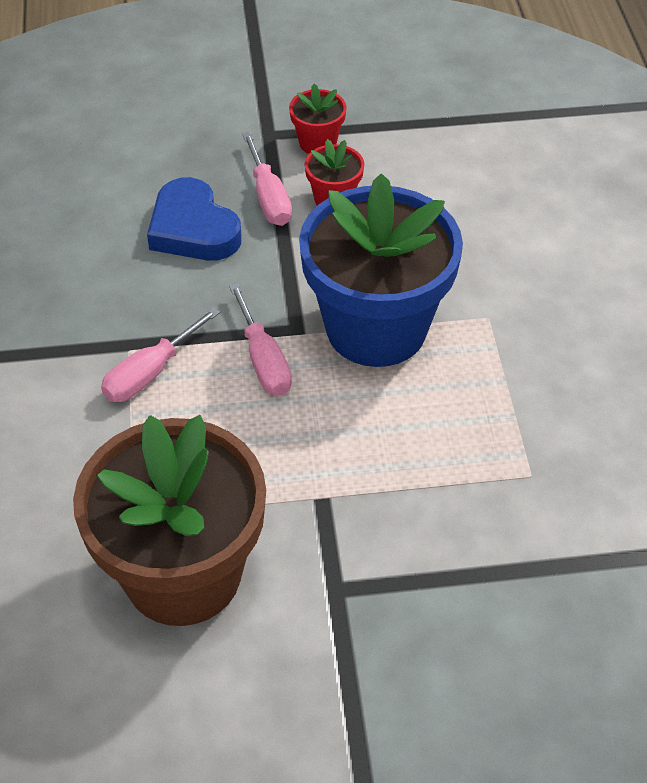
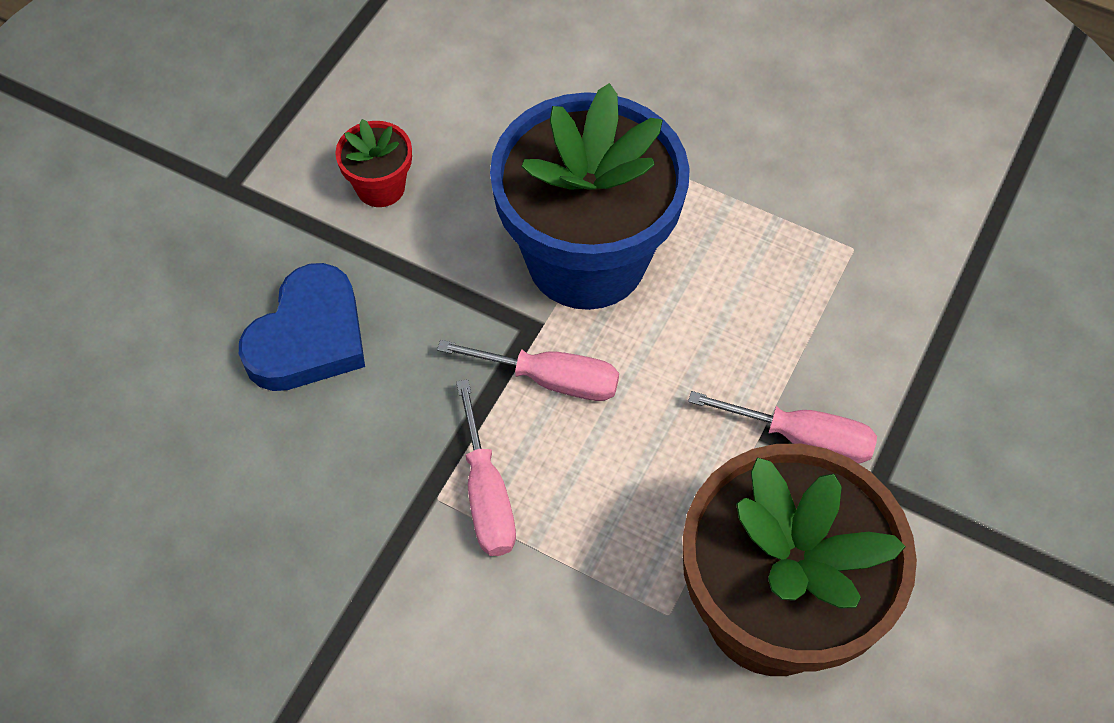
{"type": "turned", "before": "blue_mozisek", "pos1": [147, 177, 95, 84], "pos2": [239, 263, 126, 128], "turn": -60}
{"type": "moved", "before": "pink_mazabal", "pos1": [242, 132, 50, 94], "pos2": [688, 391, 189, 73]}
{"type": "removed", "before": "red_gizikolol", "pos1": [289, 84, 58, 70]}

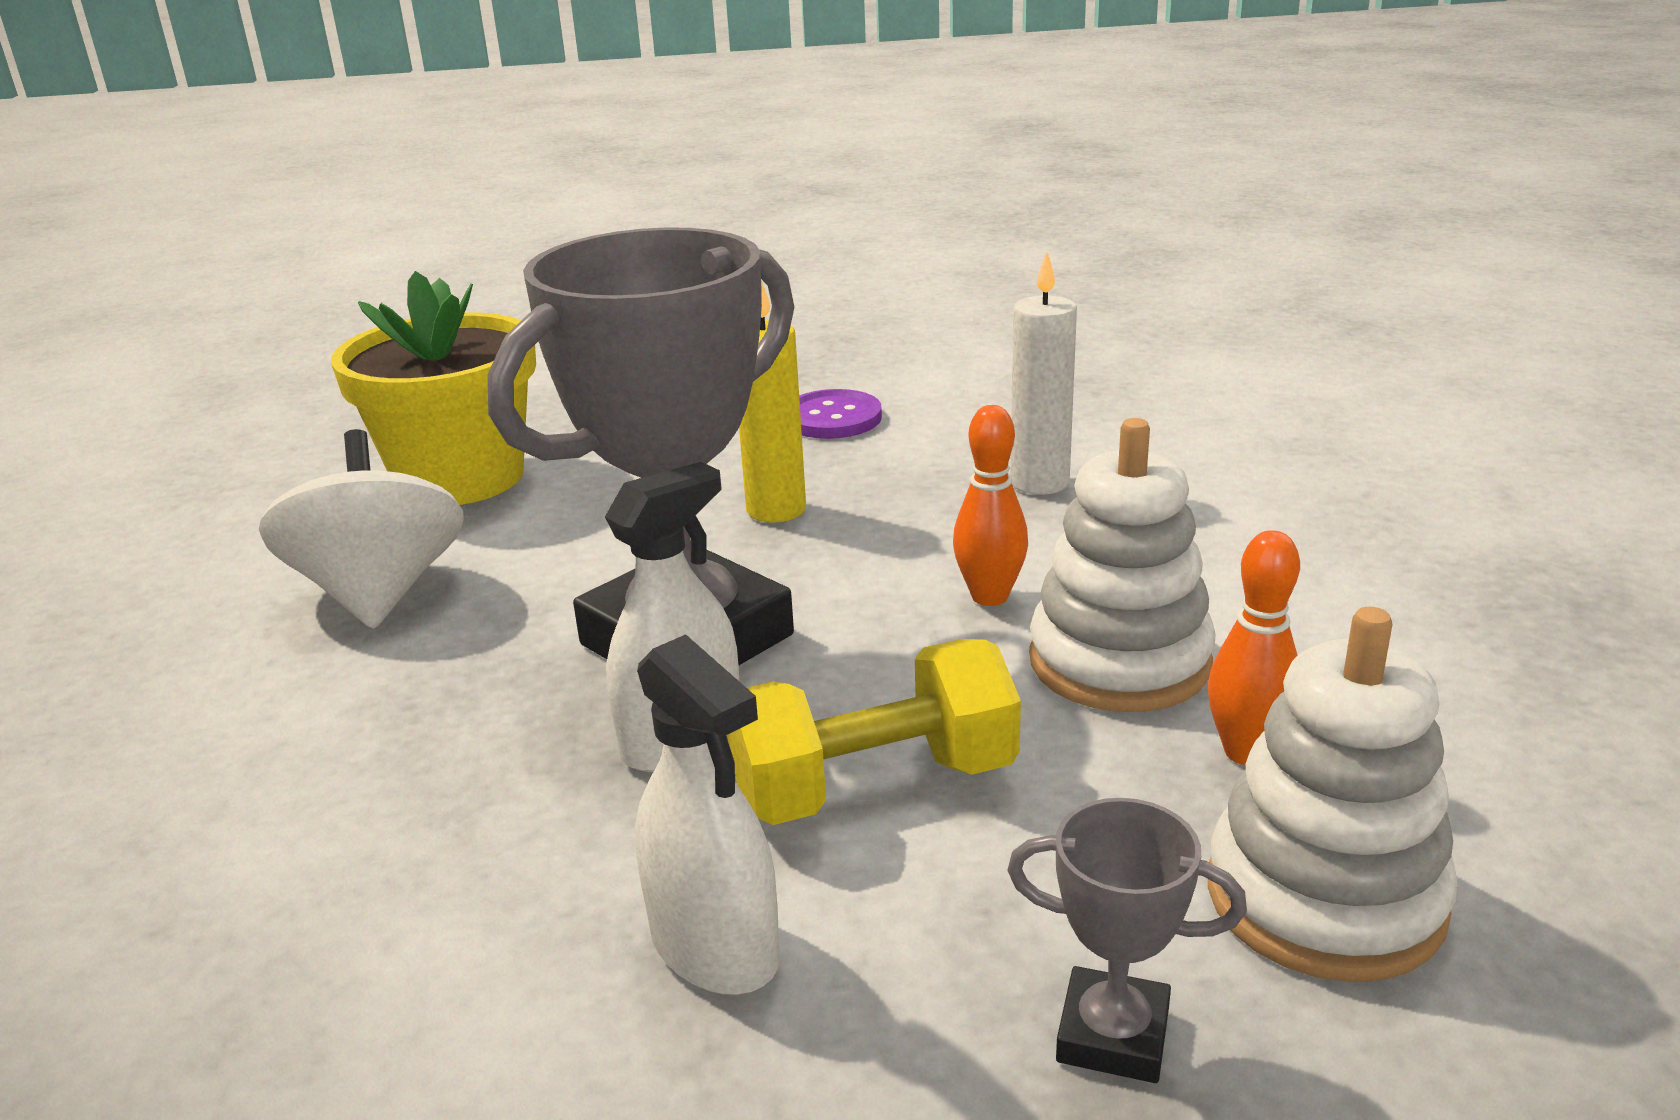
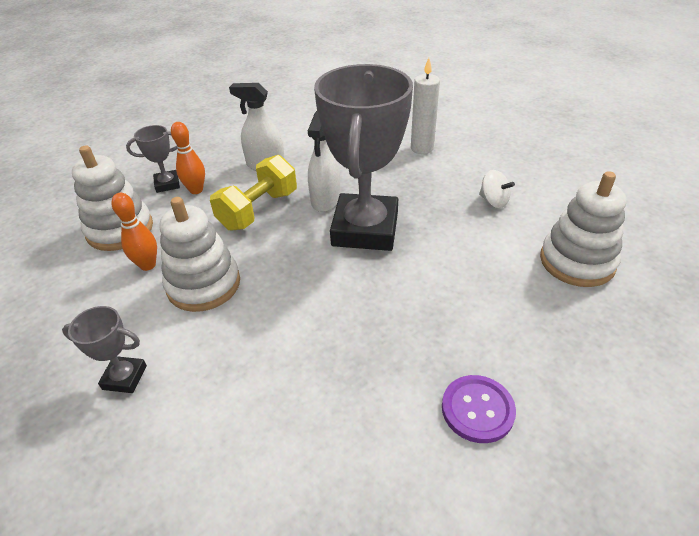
{"type": "resized", "before": "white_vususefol", "pos1": [259, 429, 205, 200], "pos2": [479, 170, 36, 38], "scale": 0.51}
{"type": "replaced", "before": "yellow_gizikolol", "after": "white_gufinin", "pos1": [331, 271, 205, 234], "pos2": [540, 171, 86, 116]}
{"type": "removed", "before": "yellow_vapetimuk", "pos1": [739, 281, 67, 242]}
{"type": "moved", "before": "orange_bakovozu", "pos1": [953, 405, 75, 201], "pos2": [171, 122, 34, 72]}
{"type": "moved", "before": "white_vapetimuk", "pos1": [1010, 251, 67, 244], "pos2": [411, 58, 29, 96]}
{"type": "added", "after": "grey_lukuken", "pos2": [62, 306, 85, 87]}

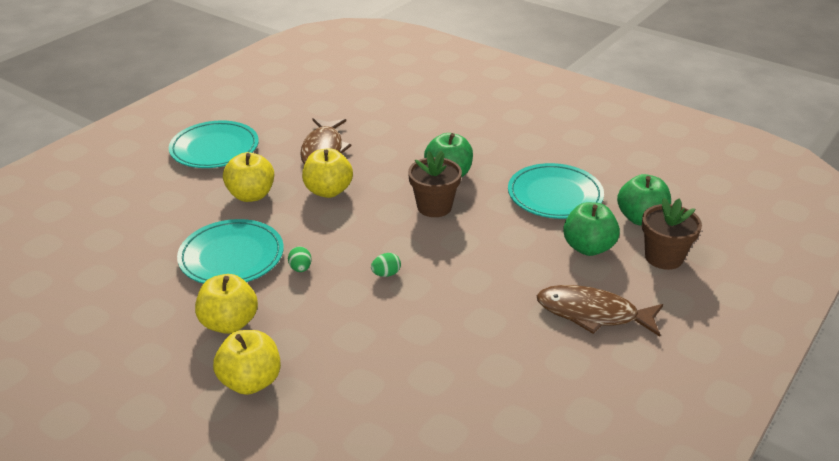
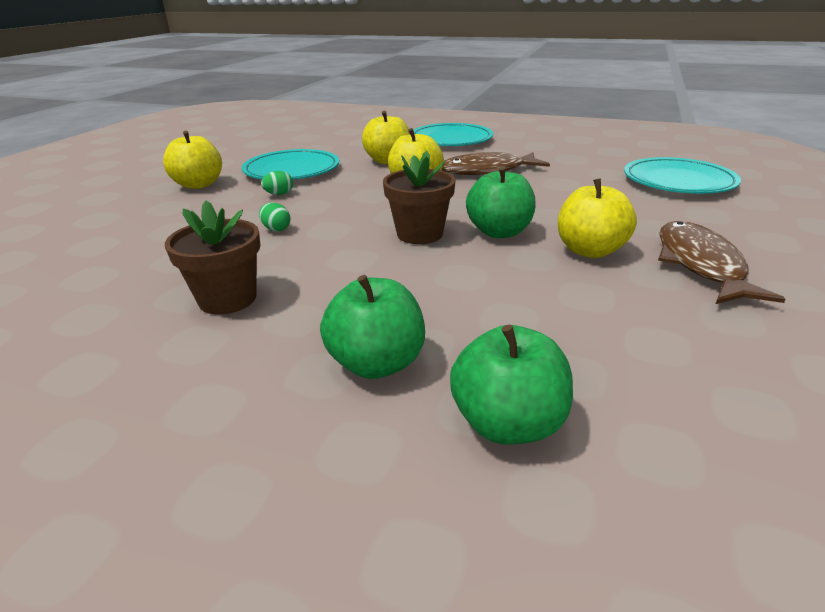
{"type": "moved", "before": "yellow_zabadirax", "pos1": [213, 330, 68, 65], "pos2": [558, 178, 79, 80]}
{"type": "moved", "before": "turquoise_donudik", "pos1": [508, 163, 96, 56], "pos2": [624, 157, 117, 37]}
{"type": "moved", "before": "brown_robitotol", "pos1": [536, 285, 127, 52], "pos2": [658, 221, 128, 83]}
{"type": "moved", "before": "brown_gizikolol", "pos1": [642, 198, 60, 72], "pos2": [165, 201, 95, 114]}

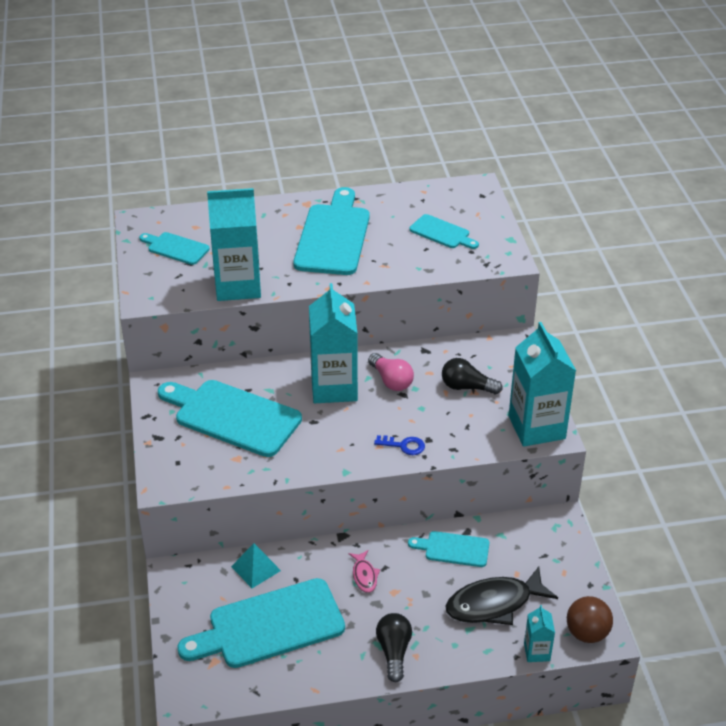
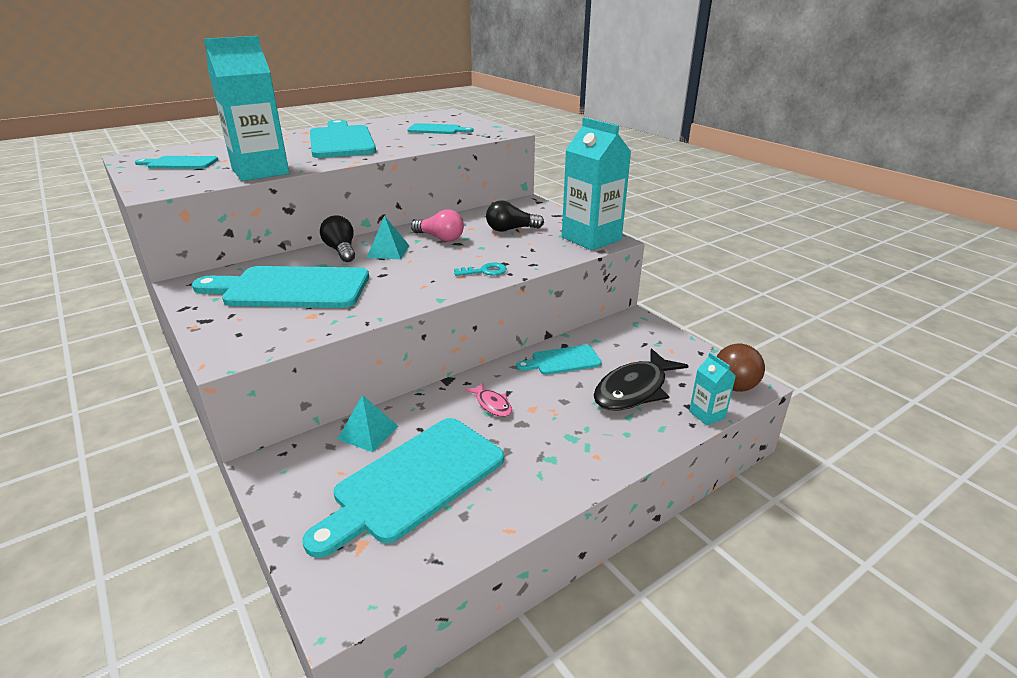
{"type": "replaced", "before": "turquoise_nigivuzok", "after": "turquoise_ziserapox", "pos1": [309, 283, 49, 120], "pos2": [367, 216, 42, 44]}
{"type": "recoloured", "before": "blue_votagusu", "after": "turquoise_votagusu", "pos1": [374, 435, 51, 20], "pos2": [454, 263, 53, 13]}
{"type": "moved", "before": "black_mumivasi", "pos1": [376, 613, 36, 69], "pos2": [320, 215, 35, 47]}

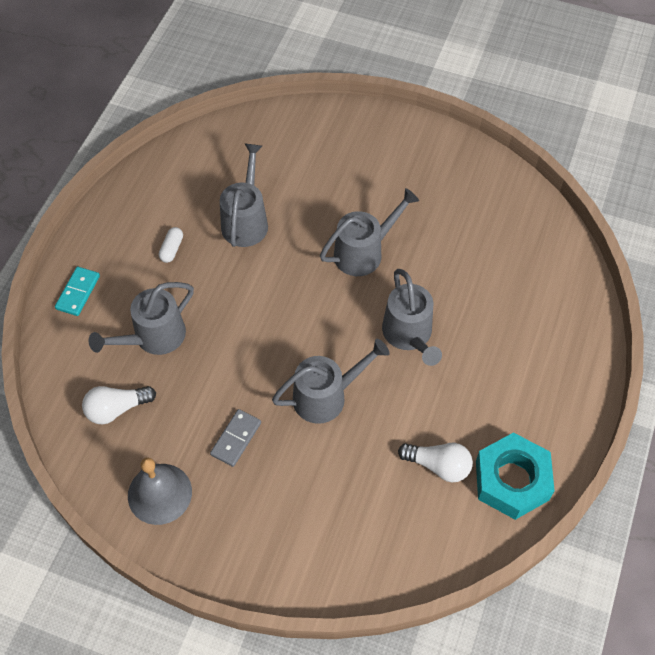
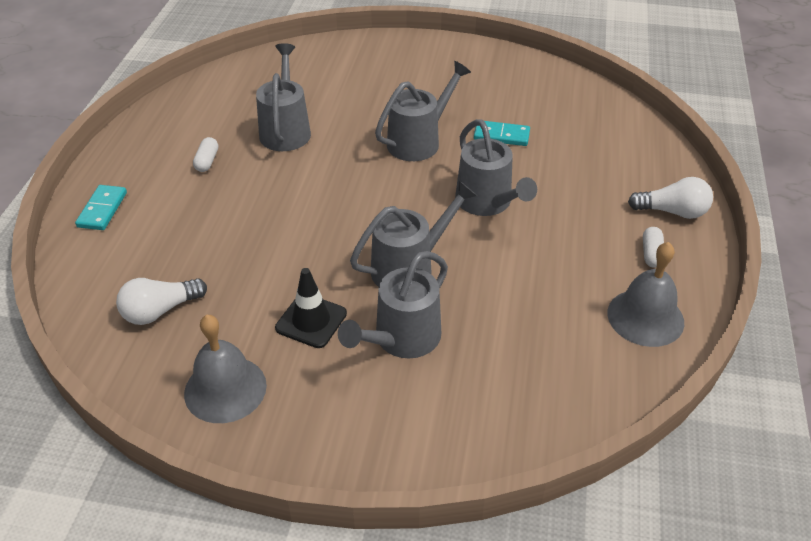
{"type": "moved", "before": "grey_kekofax", "pos1": [89, 282, 105, 73], "pos2": [338, 251, 110, 107]}
{"type": "replaced", "before": "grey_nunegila", "after": "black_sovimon", "pos1": [210, 409, 51, 58], "pos2": [275, 268, 72, 80]}
{"type": "moved", "before": "white_mumivasi", "pos1": [398, 443, 75, 39], "pos2": [628, 177, 85, 42]}
{"type": "replaced", "before": "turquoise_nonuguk", "after": "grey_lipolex", "pos1": [476, 432, 79, 88], "pos2": [607, 242, 77, 105]}
{"type": "added", "after": "turquoise_nunegila", "pos2": [474, 121, 56, 25]}
{"type": "added", "after": "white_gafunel", "pos2": [643, 227, 21, 41]}

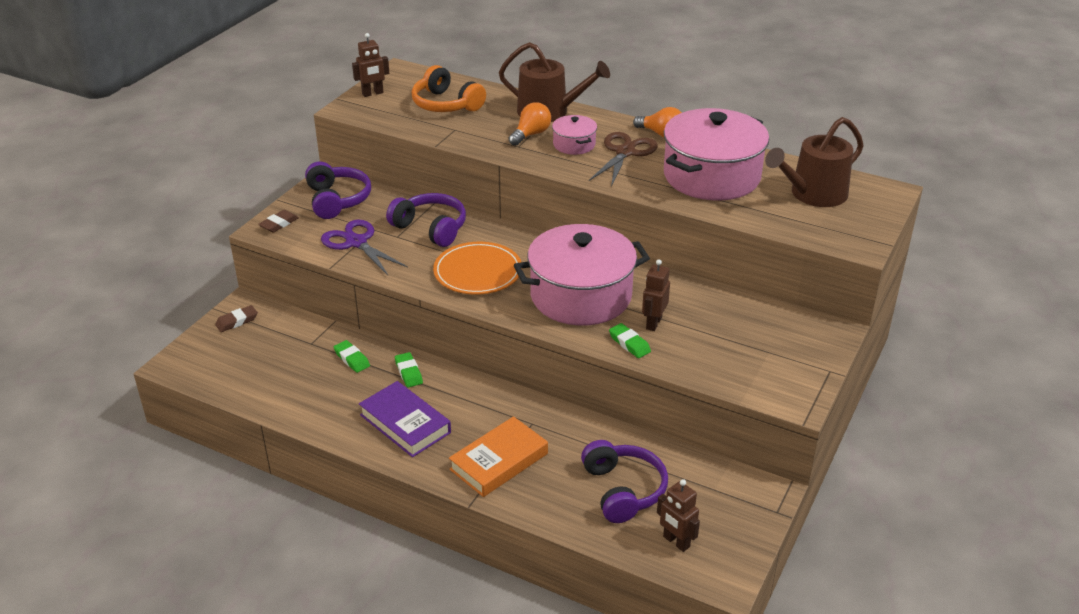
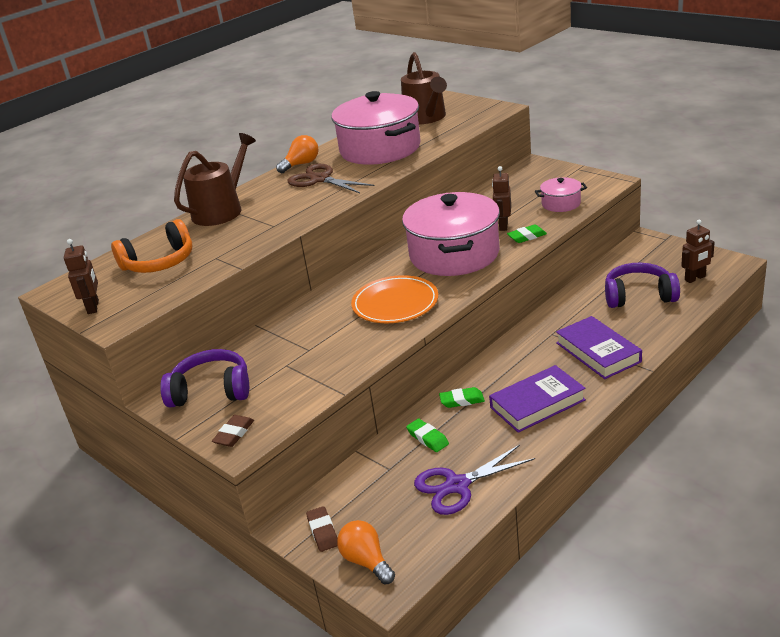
{"type": "turned", "before": "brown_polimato", "pos1": [258, 210, 41, 23], "pos2": [212, 415, 42, 32], "turn": 60}
{"type": "moved", "before": "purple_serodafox", "pos1": [321, 220, 87, 55], "pos2": [414, 445, 121, 70]}
{"type": "turned", "before": "green_polimato", "pos1": [334, 340, 36, 33], "pos2": [406, 418, 43, 34], "turn": 75}
{"type": "removed", "before": "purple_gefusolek", "pos1": [386, 193, 80, 54]}
{"type": "recoloured", "before": "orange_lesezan", "after": "purple_lesezan", "pos1": [449, 416, 99, 81], "pos2": [556, 316, 86, 63]}
{"type": "moved", "before": "orange_mumivasi", "pos1": [509, 102, 42, 44], "pos2": [337, 520, 58, 65]}
{"type": "moved", "before": "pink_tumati", "pos1": [552, 115, 45, 40], "pos2": [535, 177, 52, 35]}
{"type": "turned", "before": "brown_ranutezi", "pos1": [642, 259, 28, 72], "pos2": [492, 166, 19, 65], "turn": 60}

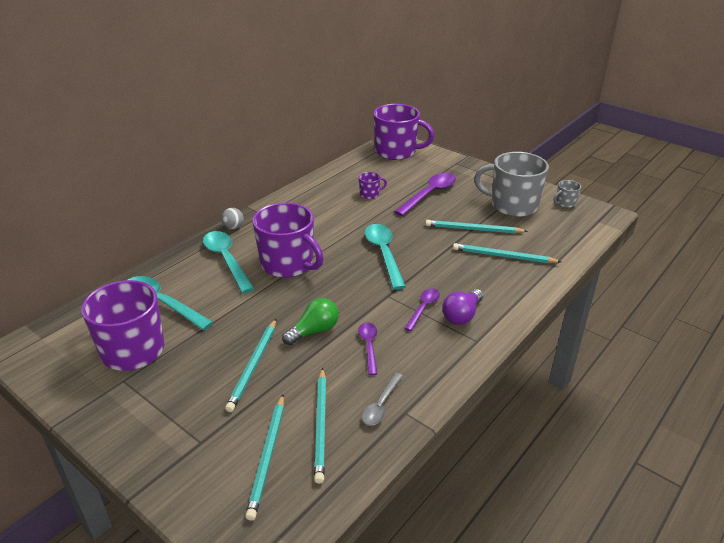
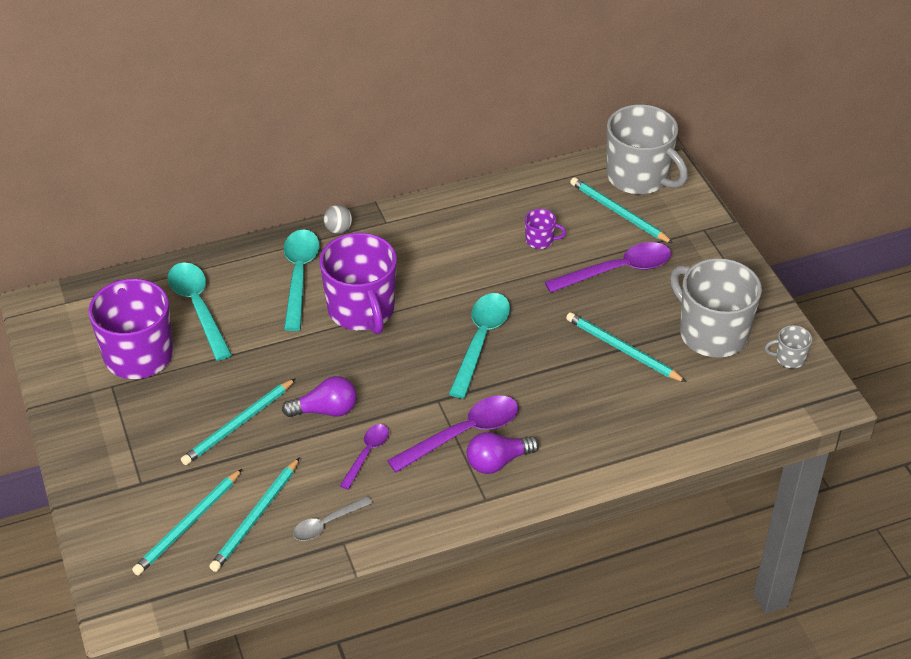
{"type": "recoloured", "before": "green_mumivasi", "after": "purple_mumivasi", "pos1": [282, 298, 56, 47], "pos2": [282, 376, 75, 41]}
{"type": "recoloured", "before": "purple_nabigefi", "after": "grey_nabigefi", "pos1": [373, 104, 61, 56], "pos2": [606, 104, 82, 90]}
{"type": "resized", "before": "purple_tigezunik", "pos1": [404, 288, 36, 43], "pos2": [387, 396, 131, 77], "scale": 1.74}
{"type": "moved", "before": "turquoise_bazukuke", "pos1": [453, 243, 108, 20], "pos2": [570, 177, 103, 67]}

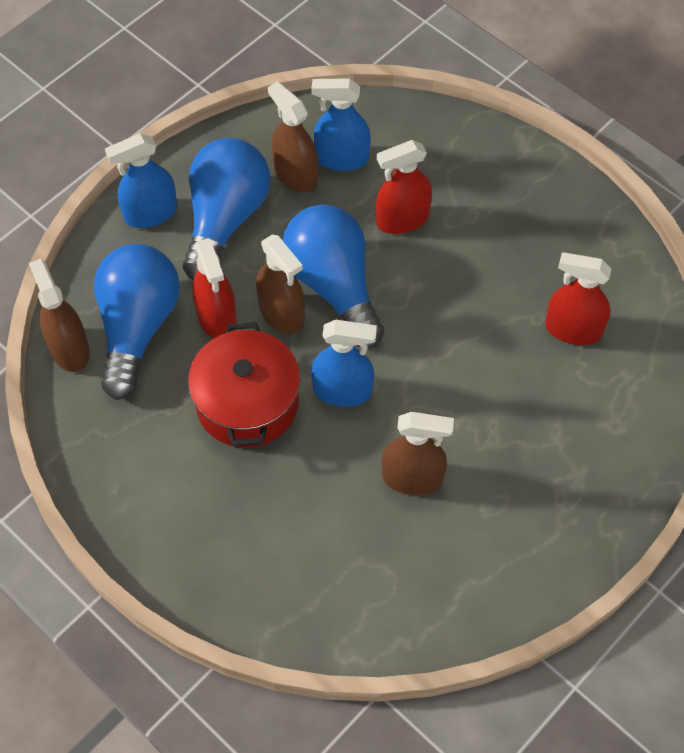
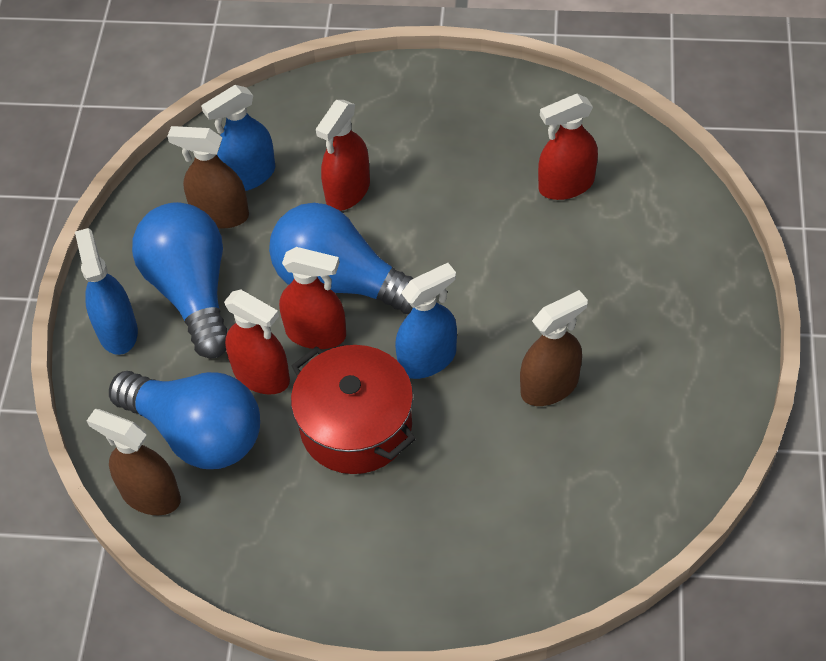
{"type": "turned", "before": "blue_mumivasi", "pos1": [94, 244, 86, 156], "pos2": [109, 371, 151, 98], "turn": 150}
{"type": "turned", "before": "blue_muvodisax", "pos1": [105, 134, 72, 94], "pos2": [75, 228, 63, 127], "turn": 135}
{"type": "recoloured", "before": "brown_muvodisax", "after": "red_muvodisax", "pos1": [256, 235, 49, 99], "pos2": [279, 247, 67, 102]}

